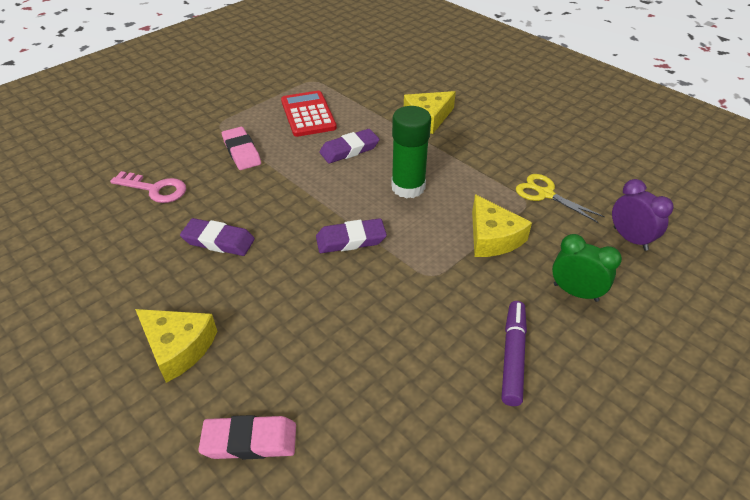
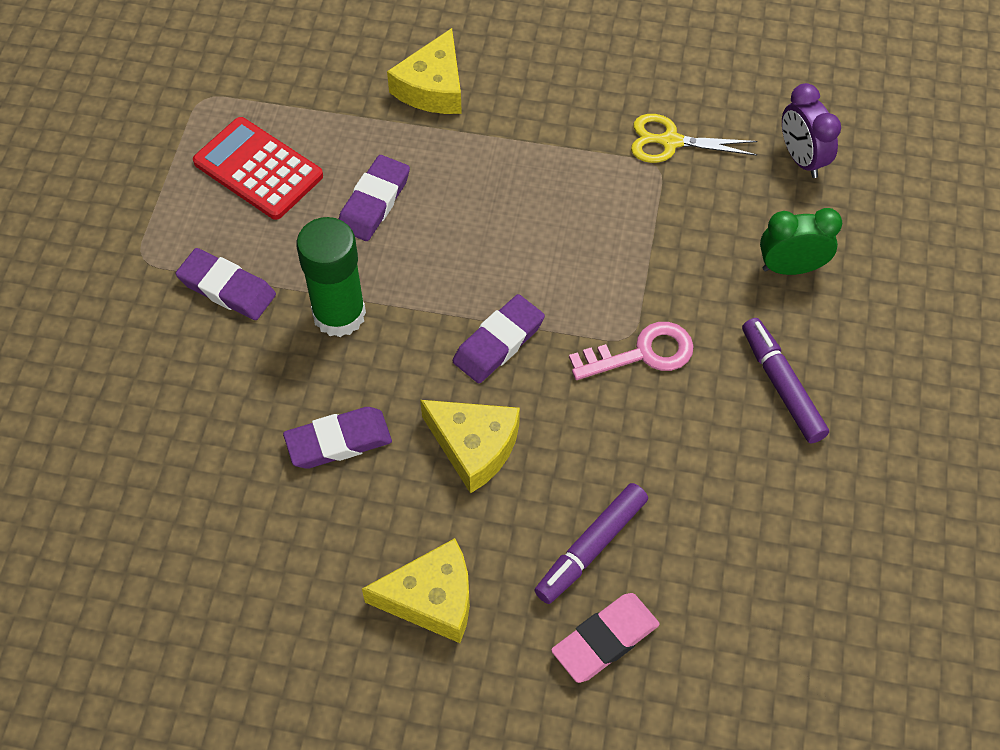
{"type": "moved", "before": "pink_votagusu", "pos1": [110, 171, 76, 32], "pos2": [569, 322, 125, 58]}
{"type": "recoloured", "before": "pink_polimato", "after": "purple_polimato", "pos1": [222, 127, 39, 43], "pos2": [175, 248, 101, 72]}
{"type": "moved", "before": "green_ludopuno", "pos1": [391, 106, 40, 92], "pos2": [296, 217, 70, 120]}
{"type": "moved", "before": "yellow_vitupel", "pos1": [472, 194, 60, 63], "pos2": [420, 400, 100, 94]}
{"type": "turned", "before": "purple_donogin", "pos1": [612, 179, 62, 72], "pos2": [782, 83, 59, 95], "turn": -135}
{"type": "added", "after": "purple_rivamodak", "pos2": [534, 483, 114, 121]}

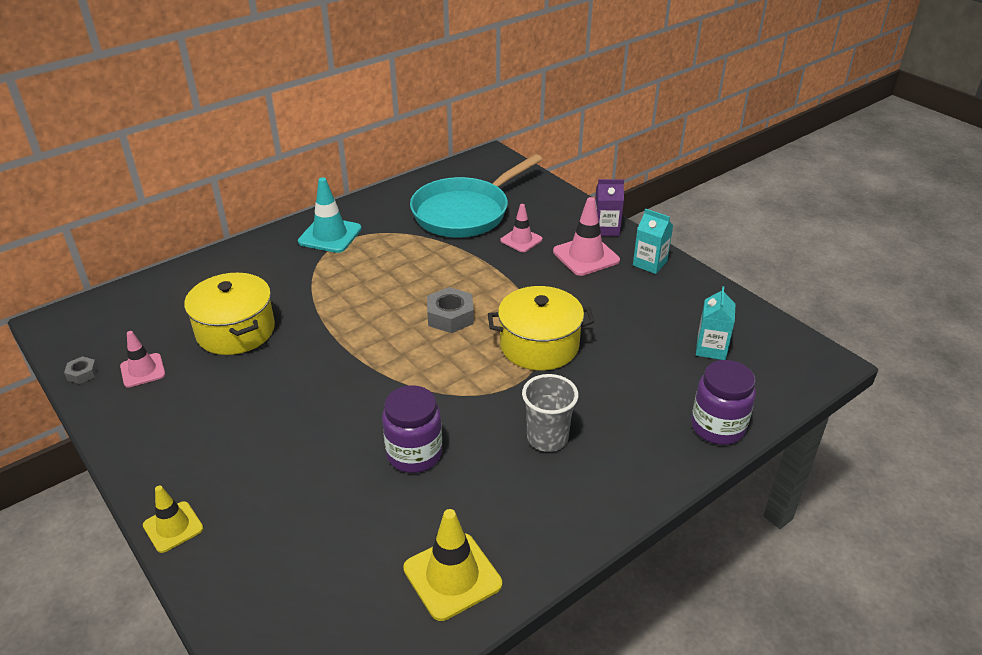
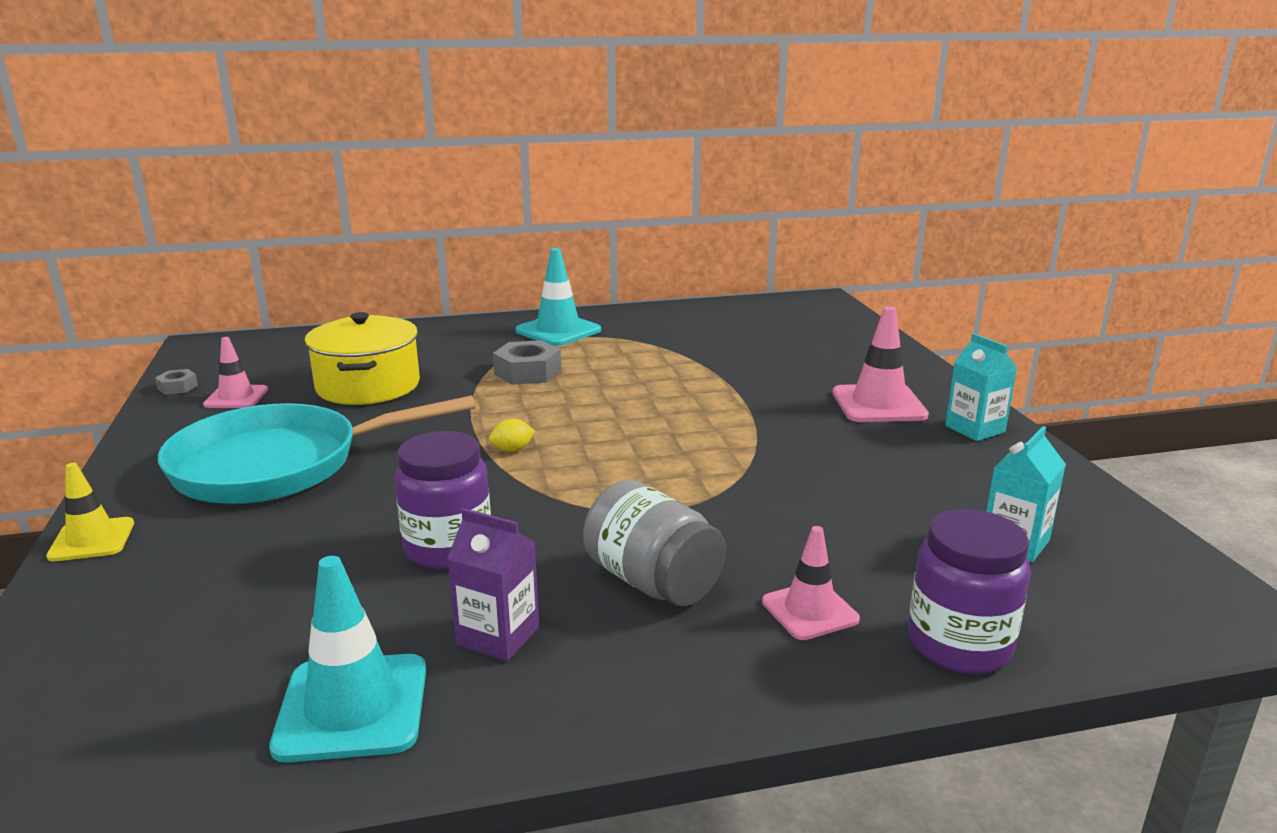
{"type": "recoloured", "before": "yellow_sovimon", "after": "turquoise_sovimon", "pos1": [403, 509, 99, 112], "pos2": [269, 556, 157, 206]}
{"type": "moved", "before": "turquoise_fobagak", "pos1": [410, 154, 132, 83], "pos2": [158, 395, 318, 109]}
{"type": "moved", "before": "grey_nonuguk", "pos1": [427, 287, 47, 46], "pos2": [493, 340, 68, 45]}
{"type": "removed", "before": "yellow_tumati", "pos1": [488, 286, 106, 85]}
{"type": "moved", "before": "pink_sovimon", "pos1": [500, 204, 42, 48], "pos2": [762, 526, 98, 114]}
{"type": "replaced", "before": "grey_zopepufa", "after": "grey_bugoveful", "pos1": [522, 374, 56, 78], "pos2": [583, 480, 143, 126]}
{"type": "moved", "before": "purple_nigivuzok", "pos1": [595, 179, 29, 57], "pos2": [447, 508, 92, 153]}
{"type": "added", "after": "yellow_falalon", "pos2": [489, 419, 46, 33]}

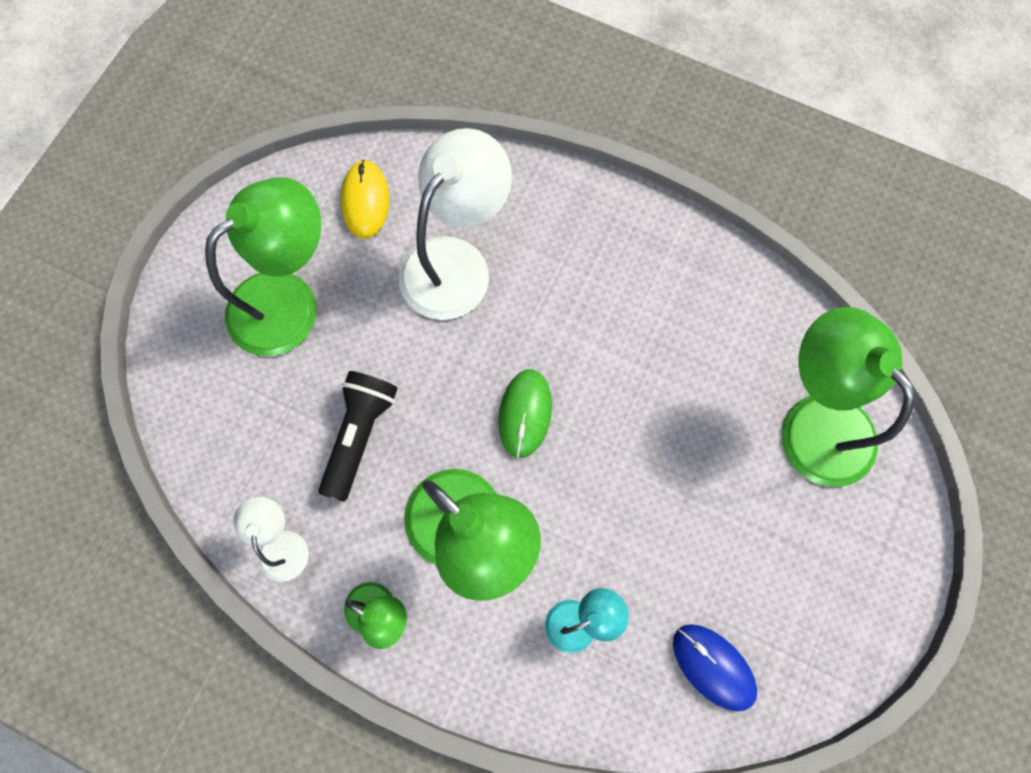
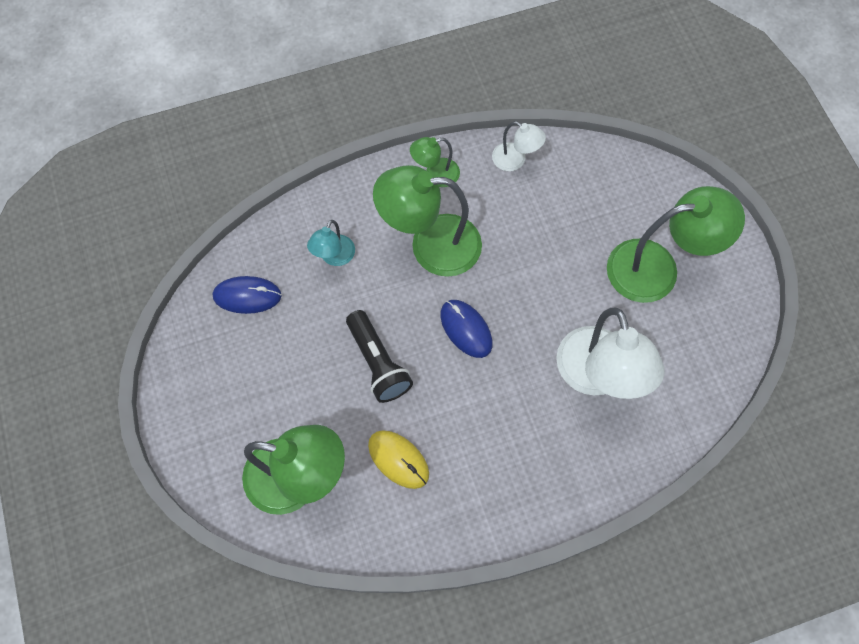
{"type": "turned", "before": "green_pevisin", "pos1": [205, 177, 116, 179], "pos2": [607, 186, 138, 117], "turn": -105}
{"type": "moved", "before": "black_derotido", "pos1": [318, 371, 80, 131], "pos2": [346, 310, 67, 93]}
{"type": "moved", "before": "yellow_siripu", "pos1": [341, 159, 48, 80], "pos2": [368, 430, 61, 59]}
{"type": "recoloured", "before": "green_siripu", "after": "blue_siripu", "pos1": [498, 369, 54, 89], "pos2": [440, 300, 52, 58]}

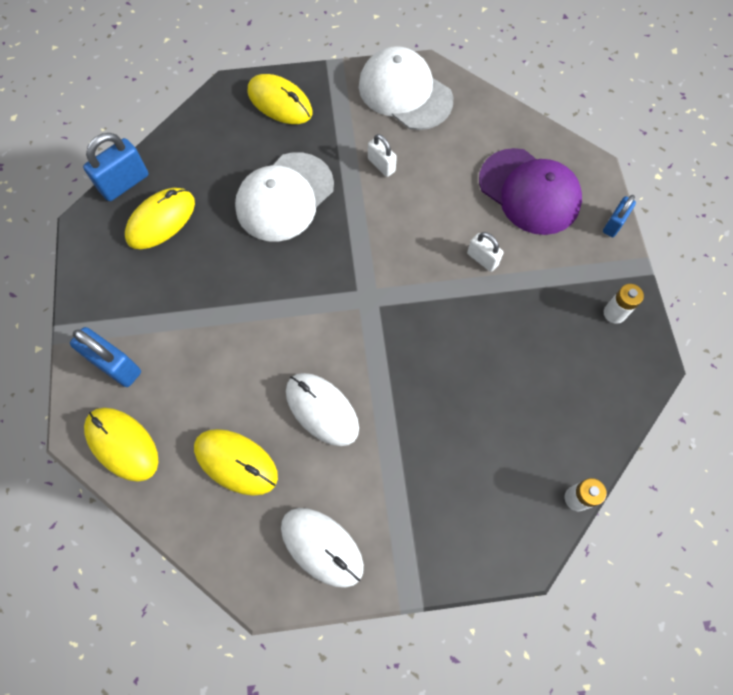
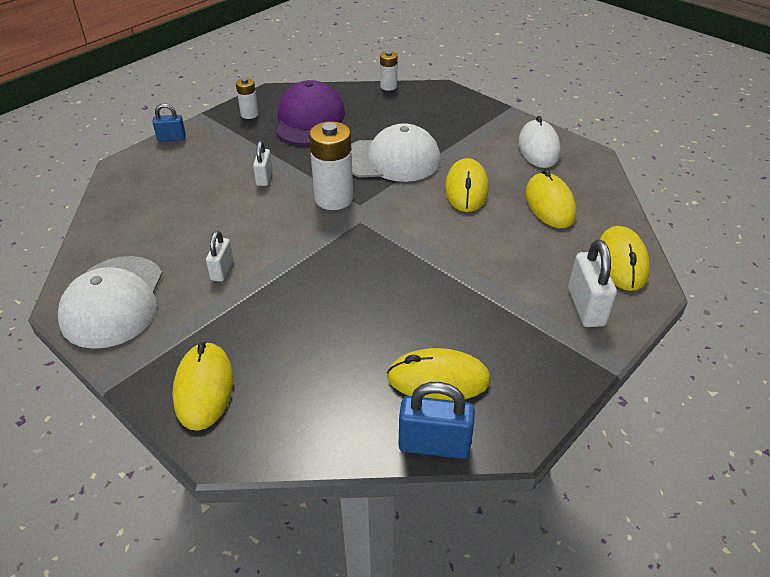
{"type": "recoloured", "before": "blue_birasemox", "after": "white_birasemox", "pos1": [70, 327, 71, 60], "pos2": [568, 239, 49, 88]}
{"type": "moved", "before": "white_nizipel", "pos1": [235, 152, 99, 90], "pos2": [351, 123, 90, 59]}
{"type": "recoloured", "before": "white_siripu", "after": "yellow_siripu", "pos1": [286, 373, 73, 73], "pos2": [445, 158, 44, 54]}
{"type": "moved", "before": "purple_nizipel", "pos1": [479, 148, 103, 87], "pos2": [276, 80, 69, 65]}
{"type": "added", "after": "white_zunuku", "pos2": [309, 121, 44, 89]}

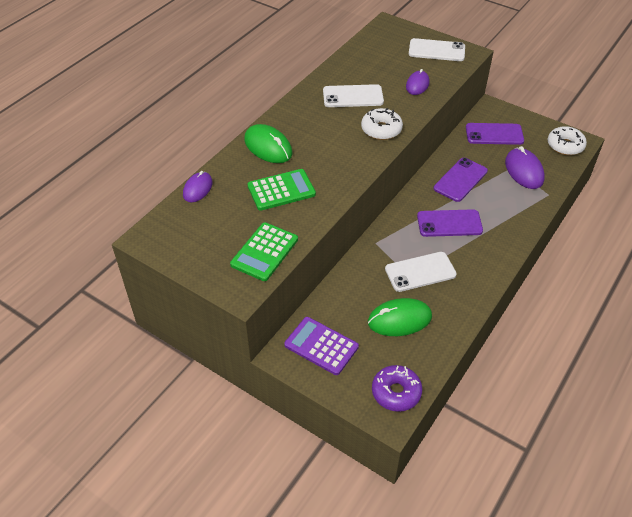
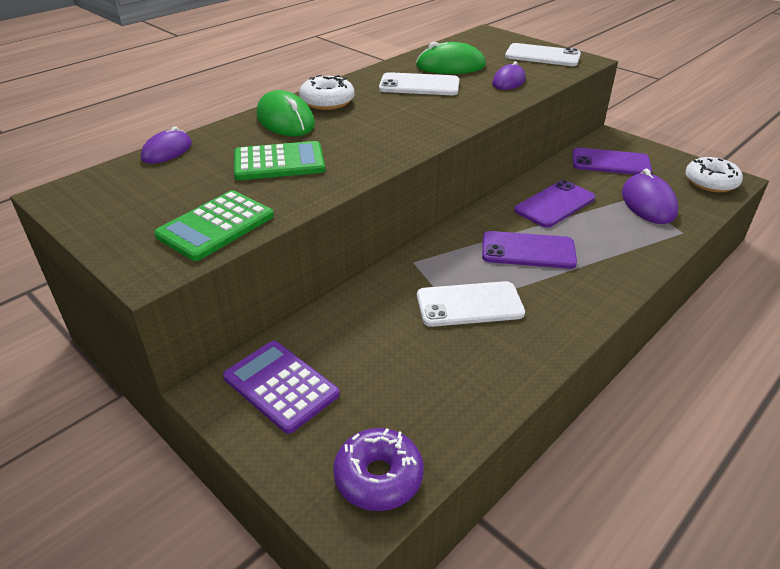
{"type": "moved", "before": "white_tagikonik", "pos1": [361, 108, 42, 32], "pos2": [299, 75, 56, 35]}
{"type": "moved", "before": "green_siripu", "pos1": [368, 298, 64, 38], "pos2": [416, 42, 70, 32]}

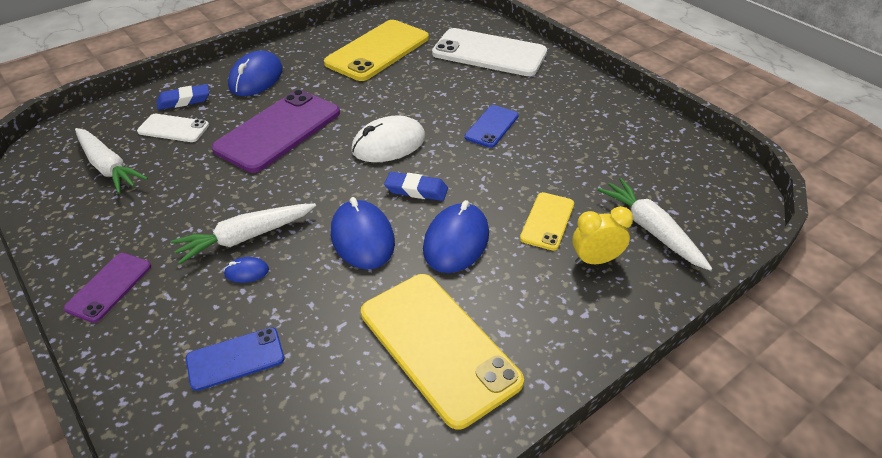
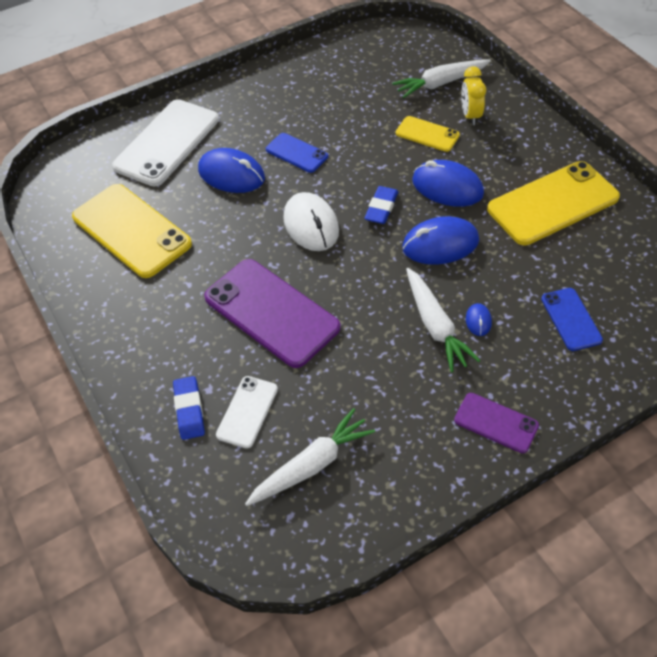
{"type": "moved", "before": "blue_siripu", "pos1": [228, 50, 55, 46], "pos2": [198, 148, 67, 45]}

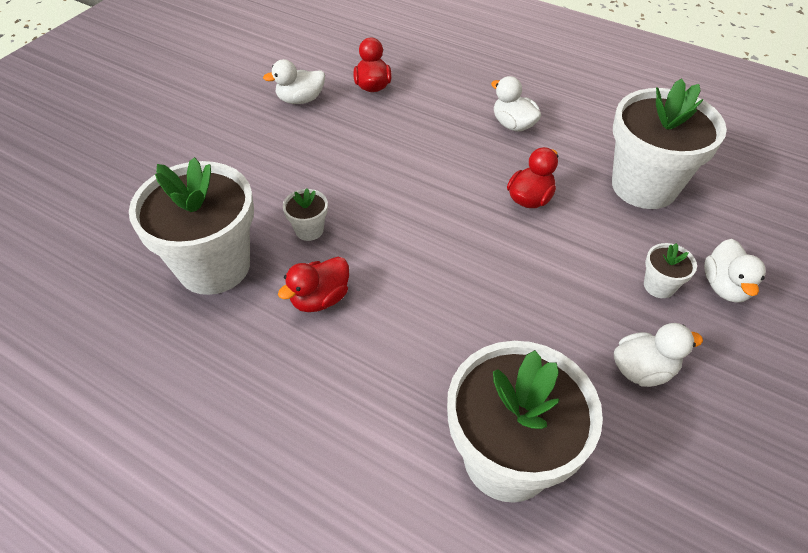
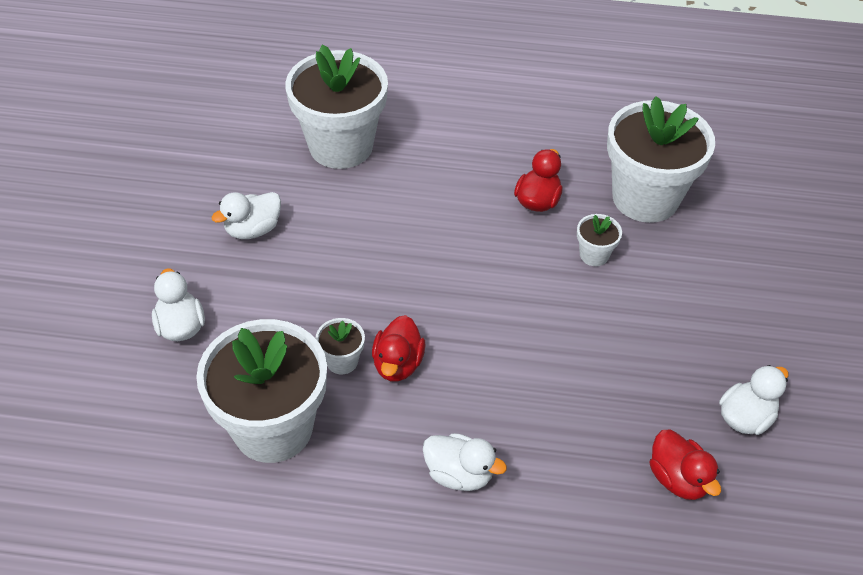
{"type": "moved", "before": "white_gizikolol", "pos1": [644, 243, 53, 55], "pos2": [316, 318, 49, 56]}

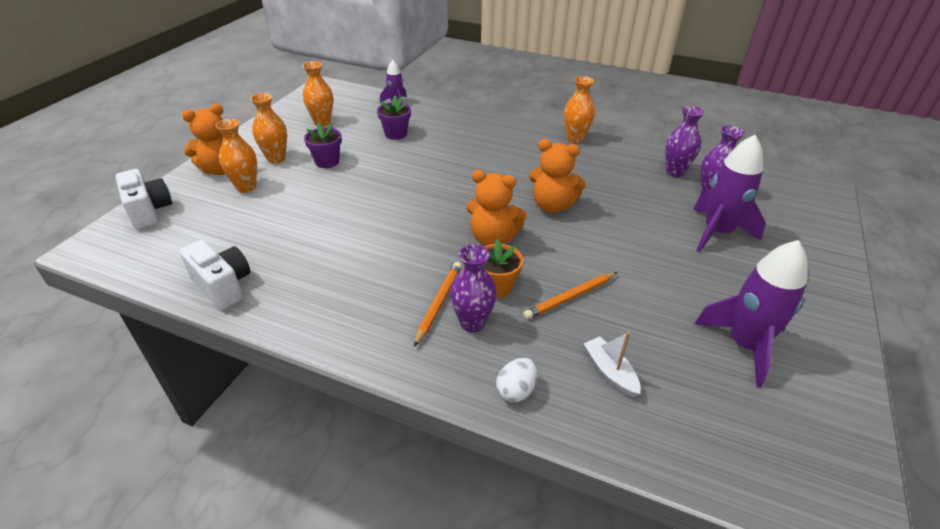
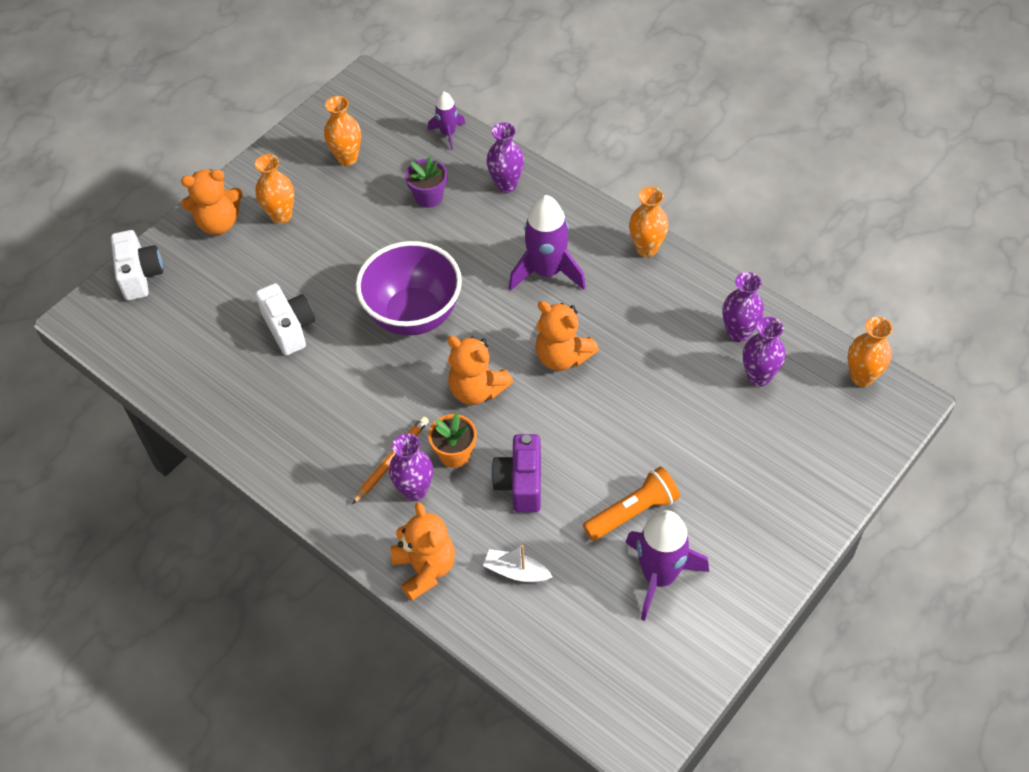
{"type": "moved", "before": "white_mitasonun", "pos1": [180, 240, 70, 70], "pos2": [256, 283, 59, 72]}
{"type": "moved", "before": "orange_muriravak", "pos1": [215, 119, 42, 74], "pos2": [848, 317, 45, 70]}
{"type": "removed", "before": "purple_gizikolol", "pos1": [304, 123, 38, 45]}
{"type": "replaced", "before": "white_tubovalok", "after": "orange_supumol", "pos1": [496, 358, 42, 44], "pos2": [391, 502, 64, 99]}
{"type": "replaced", "before": "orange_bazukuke", "after": "purple_mitasonun", "pos1": [523, 272, 95, 47], "pos2": [491, 434, 50, 78]}
{"type": "turned", "before": "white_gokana", "pos1": [583, 332, 58, 65], "pos2": [483, 545, 70, 38], "turn": -60}
{"type": "moved", "before": "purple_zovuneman", "pos1": [693, 135, 73, 118], "pos2": [509, 195, 77, 96]}
{"type": "added", "after": "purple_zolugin", "pos2": [356, 241, 106, 95]}
{"type": "added", "after": "purple_muriravak", "pos2": [486, 122, 38, 71]}
{"type": "added", "after": "orange_derotido", "pos2": [583, 467, 97, 74]}

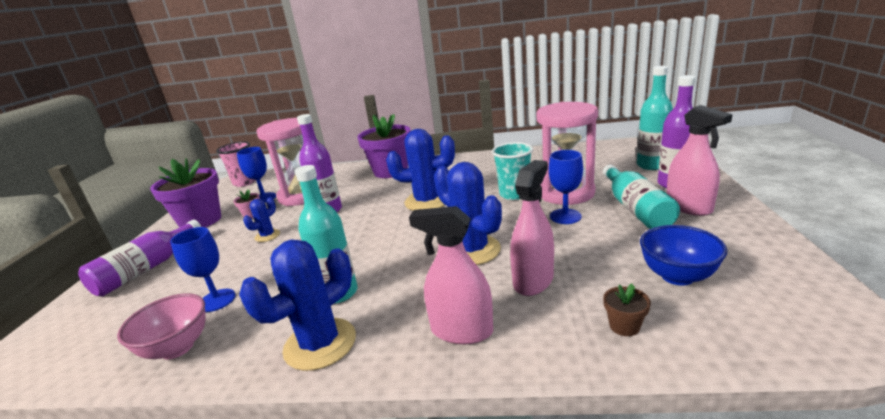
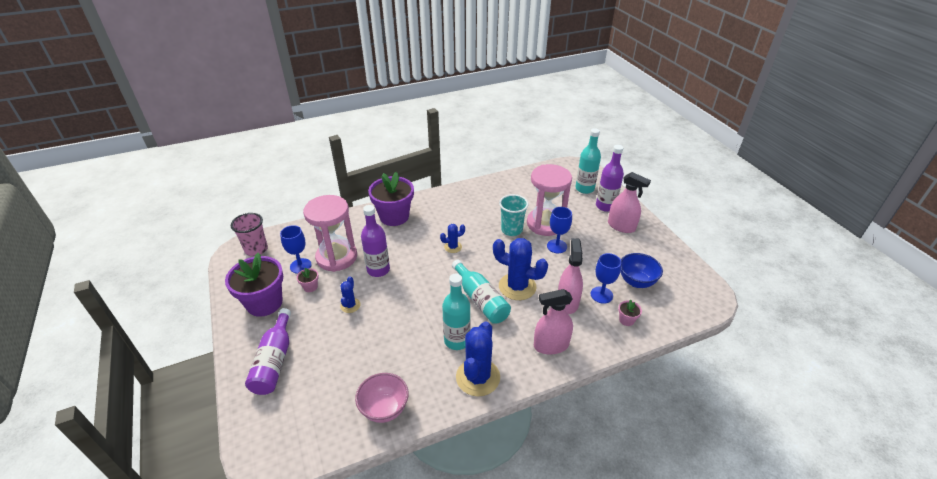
{"type": "moved", "before": "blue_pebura", "pos1": [170, 227, 66, 85], "pos2": [591, 253, 30, 51]}
{"type": "resized", "before": "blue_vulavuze", "pos1": [386, 129, 69, 82], "pos2": [440, 224, 25, 29], "scale": 0.51}
{"type": "moved", "before": "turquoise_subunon", "pos1": [603, 165, 77, 64], "pos2": [452, 260, 59, 64]}
{"type": "recoloured", "before": "brown_gizikolol", "after": "pink_gizikolol", "pos1": [603, 284, 48, 52], "pos2": [618, 300, 24, 26]}

